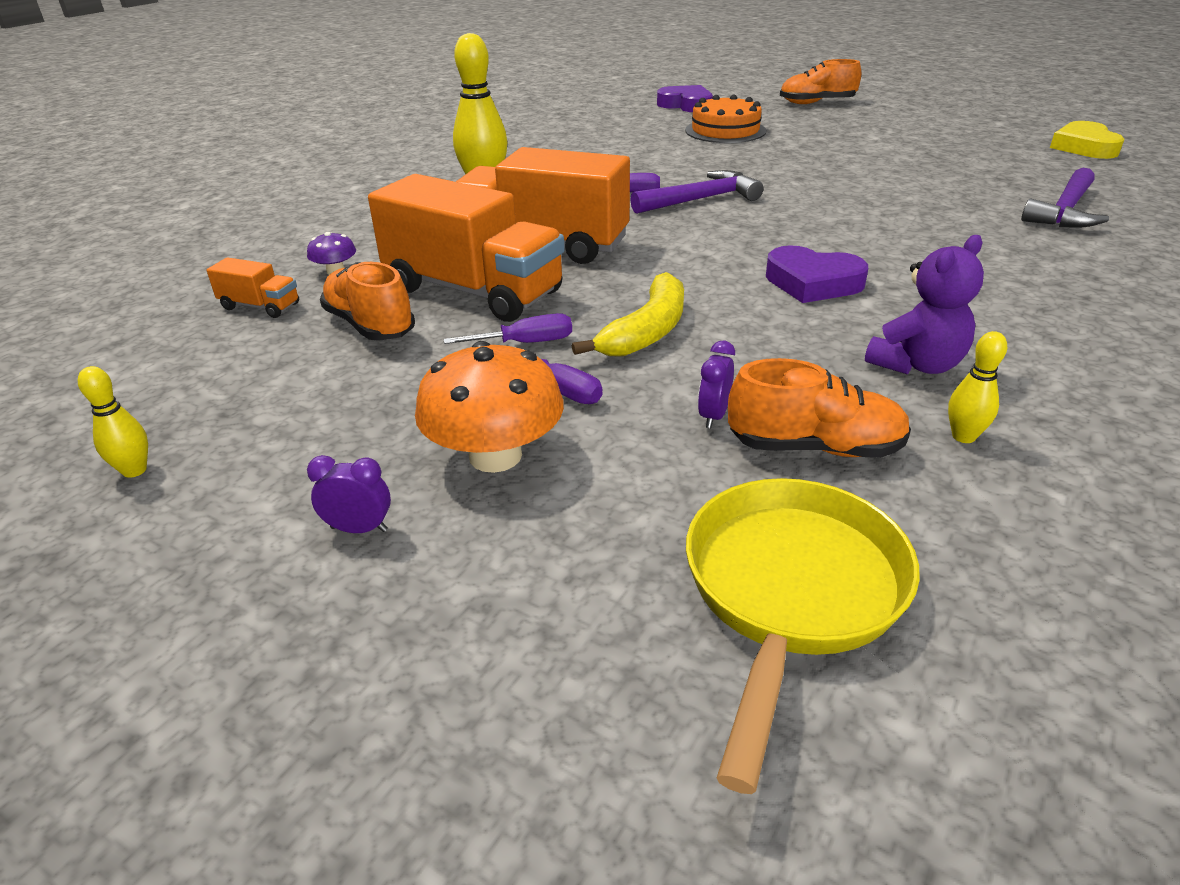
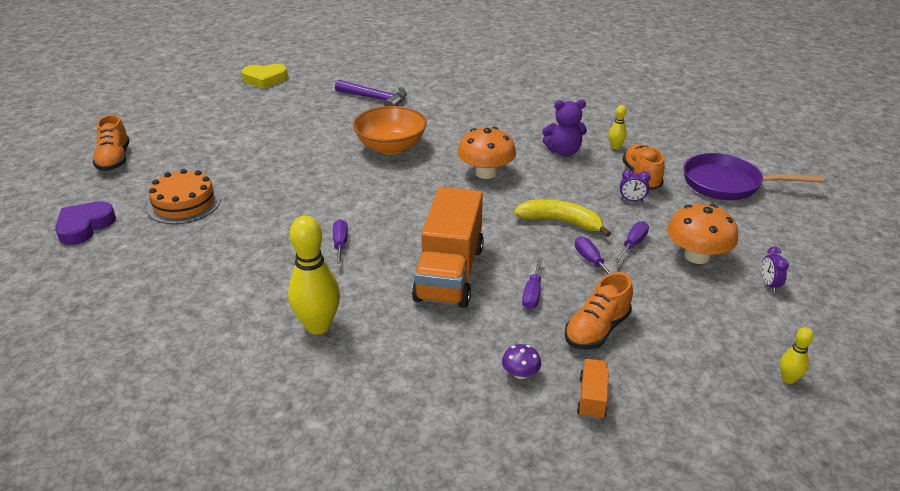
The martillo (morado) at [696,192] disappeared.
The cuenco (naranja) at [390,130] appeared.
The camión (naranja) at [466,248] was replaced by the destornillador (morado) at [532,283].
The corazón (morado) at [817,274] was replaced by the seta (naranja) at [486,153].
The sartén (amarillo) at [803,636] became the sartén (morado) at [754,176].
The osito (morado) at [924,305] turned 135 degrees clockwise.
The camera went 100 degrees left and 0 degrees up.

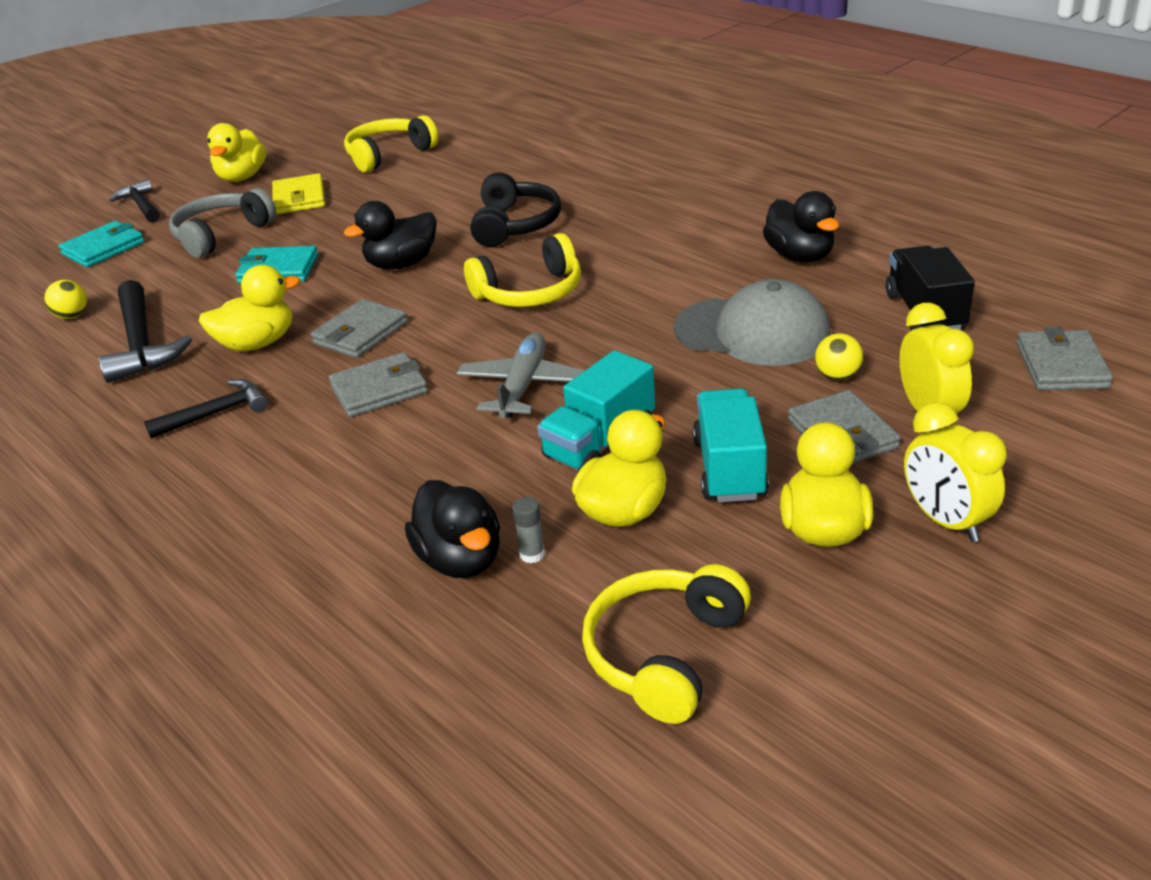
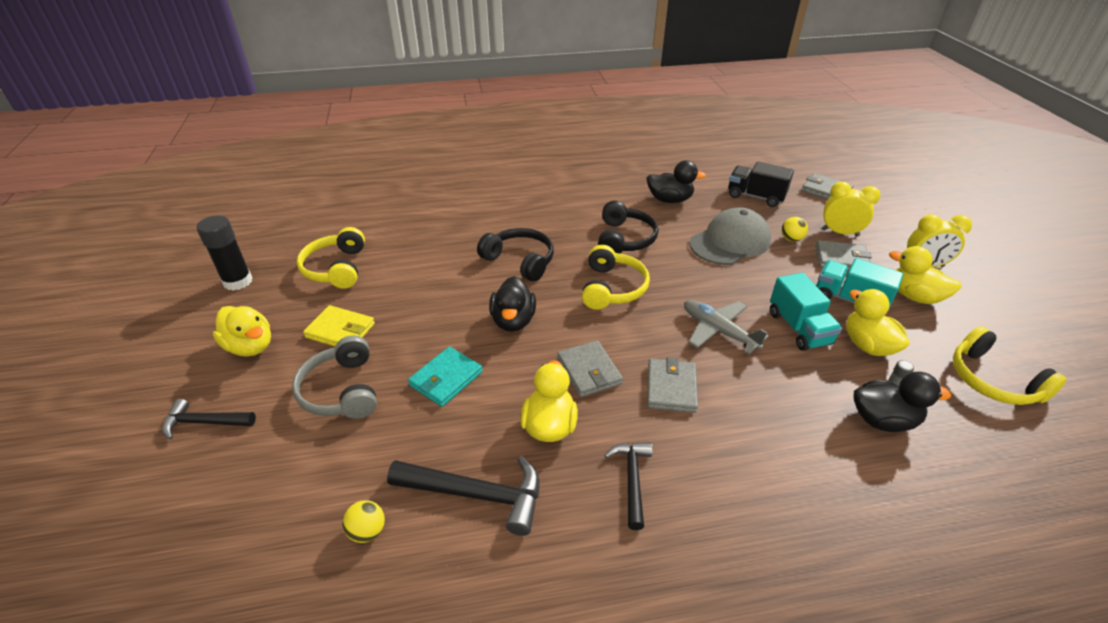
The cartera (turquesa) at [102,244] disappeared.
The barra de pegamento (negro) at [224,253] appeared.
The auriculares (negro) at [628,227] appeared.
The camera went 60 degrees left and 5 degrees up.

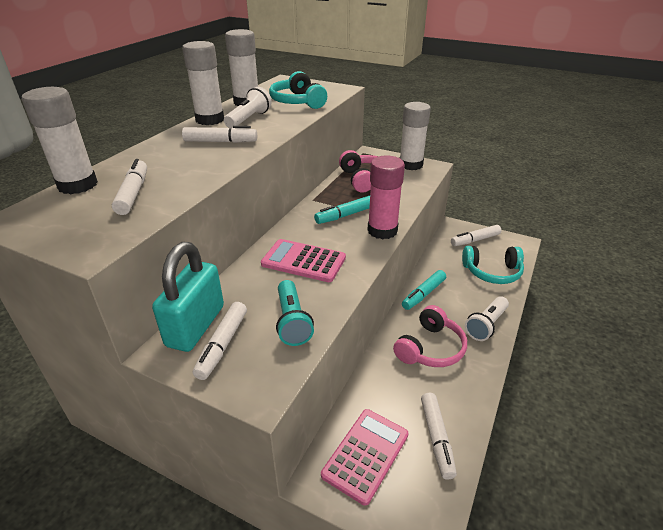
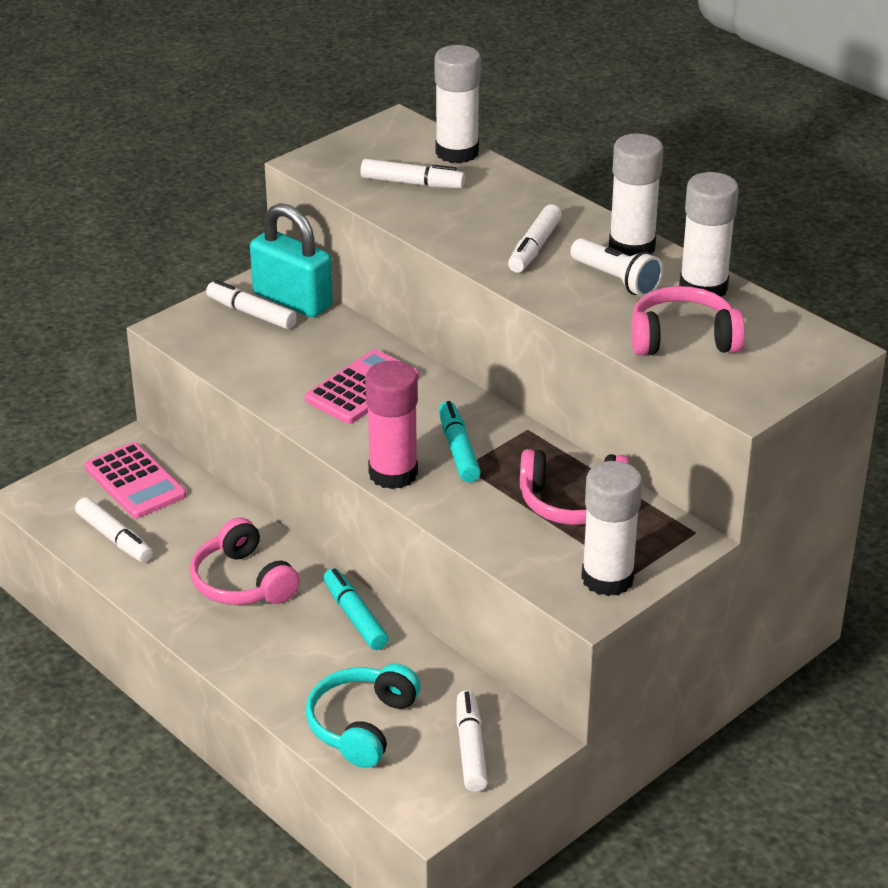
The lámpara de mano (turquesa) at [295,313] disappeared.
The lámpara de mano (blanco) at [487,318] disappeared.
The auriculares (turquesa) at [298,90] became the auriculares (rosa) at [688,321].
The rotulador (blanco) at [439,436] turned 150 degrees counterclockwise.
The camera went 110 degrees right and 0 degrees up.

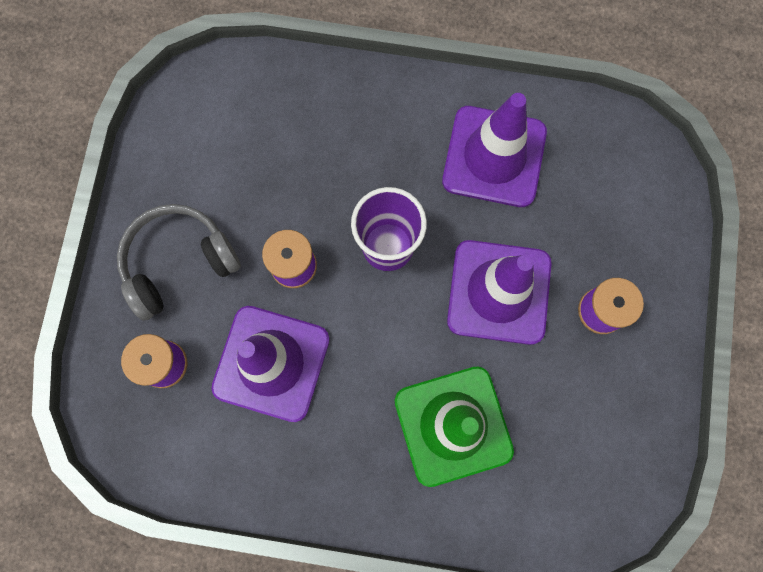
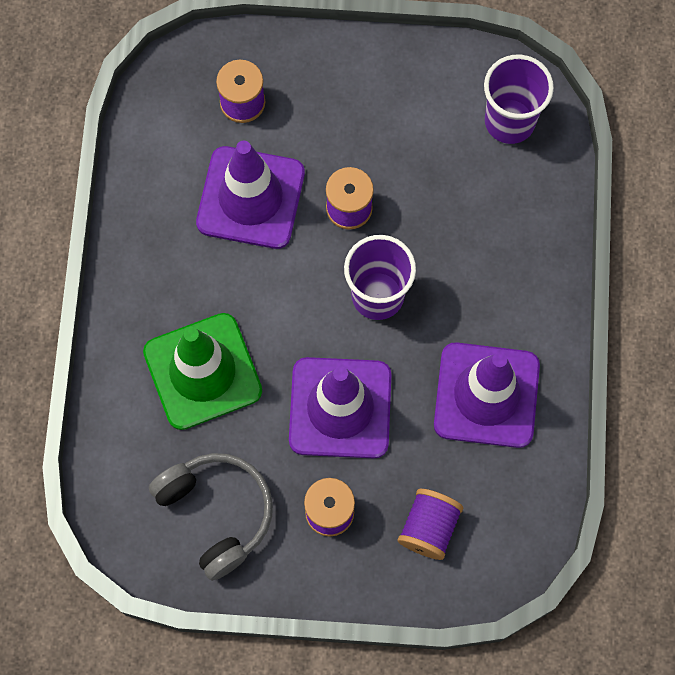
The carrete (morado) at [430,524] appeared.
The vaso (morado) at [519,99] appeared.
The auriculares (gris) moved from [179,262] to [211,517].
The camera went 85 degrees right and 5 degrees down.

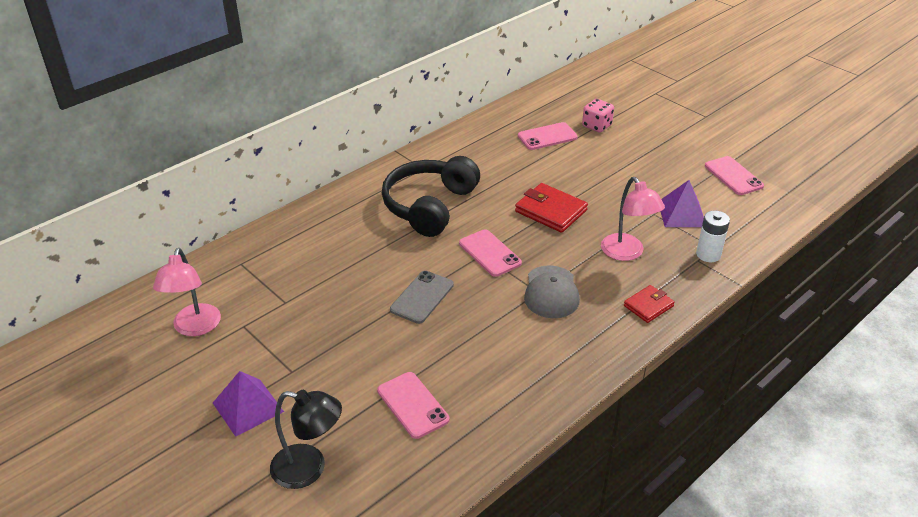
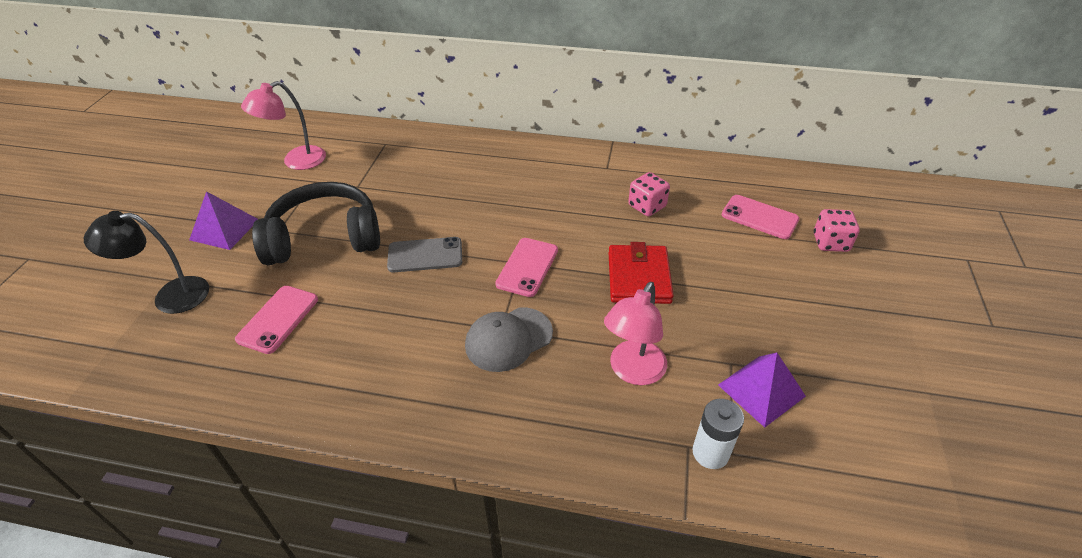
The cartera (rojo) at [649,304] disappeared.
The móvil (rosa) at [734,175] disappeared.
The dado (rosa) at [649,194] appeared.
The auriculares (negro) moved from [431,196] to [316,223].
The lámpara (negro) at [306,439] turned 105 degrees clockwise.
The camera went 55 degrees right and 5 degrees up.

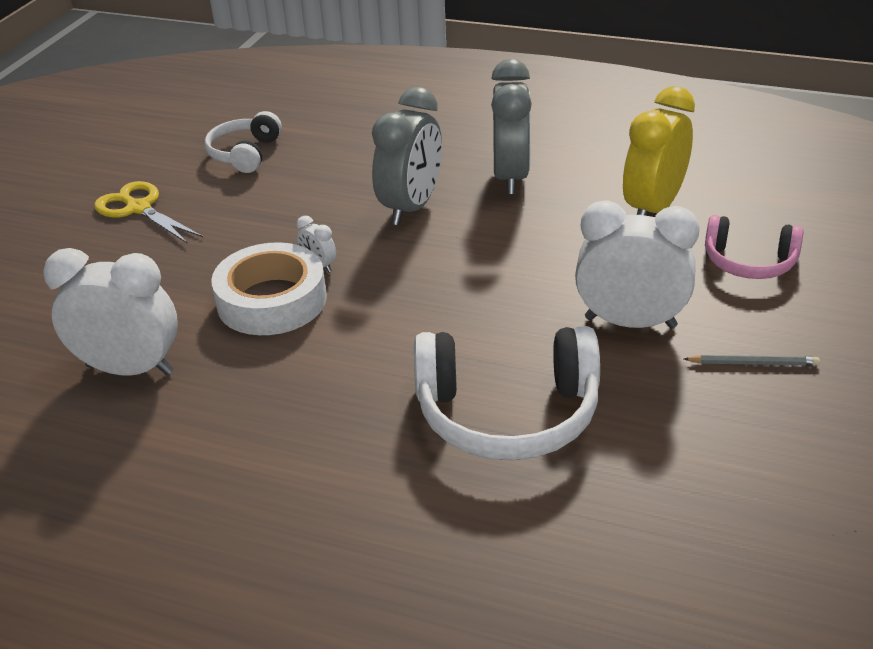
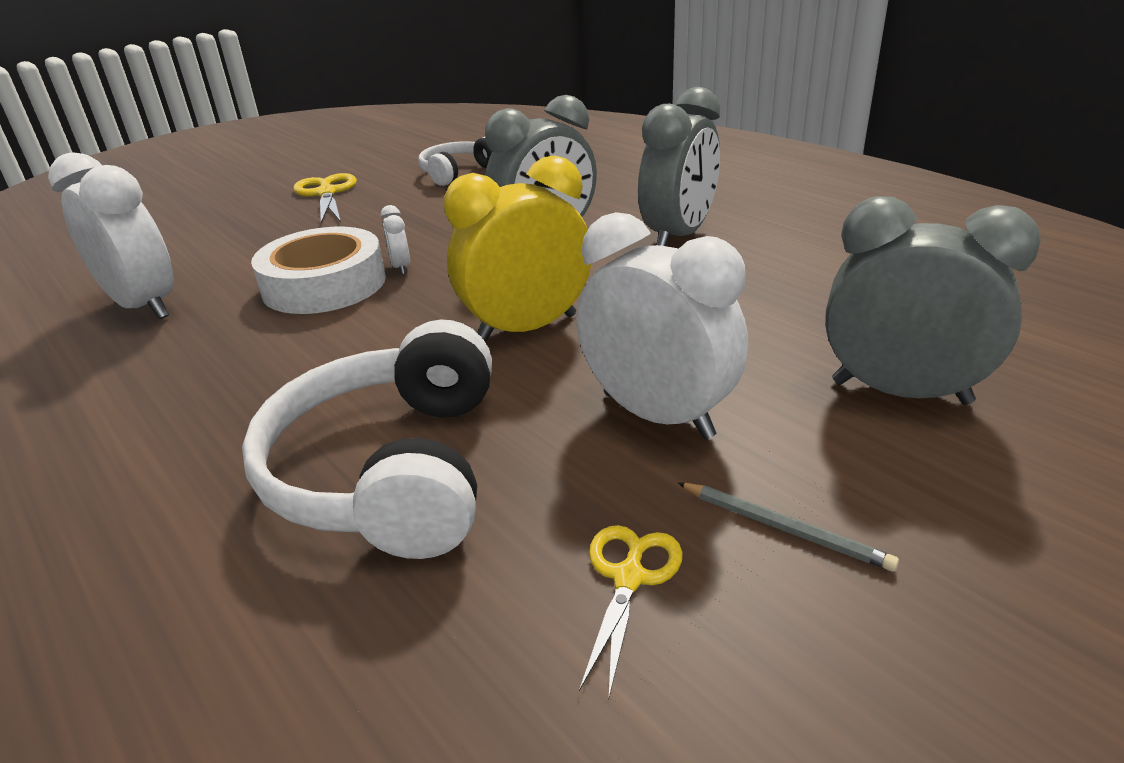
The tijeras (amarillo) at [631,611] appeared.
The despertador (amarillo) moved from [659,151] to [518,249].
The auriculares (rosa) at [754,247] was replaced by the despertador (gris) at [933,300].
The auriculares (blanco) at [507,393] turned 60 degrees clockwise.
The camera went 30 degrees right and 5 degrees down.

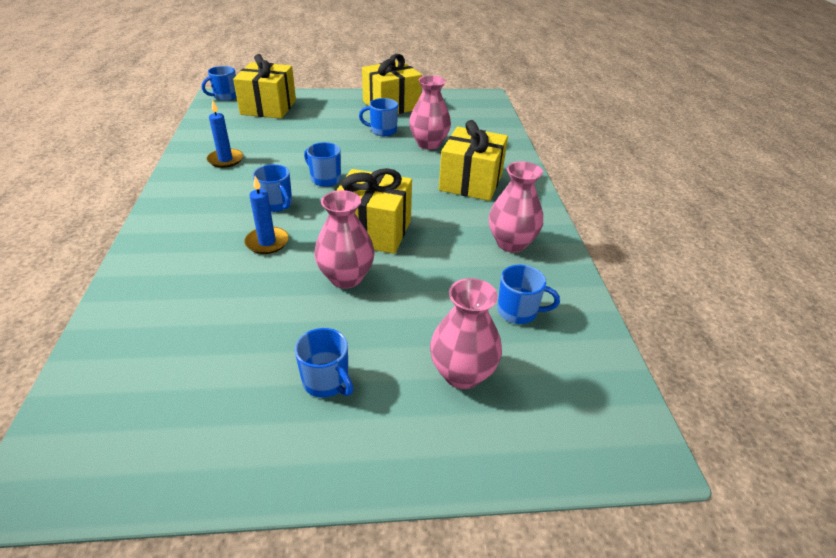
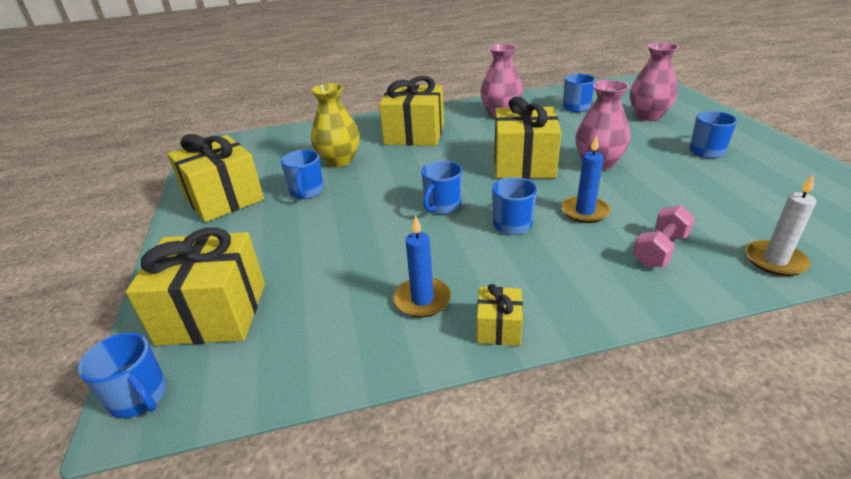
The regalo (amarillo) at [500,315] appeared.
The mancuerna (rosa) at [664,236] appeared.
The vela (blanco) at [780,225] appeared.
The florero (rosa) at [430,112] became the florero (amarillo) at [335,125].
The camera went 95 degrees left and 5 degrees down.

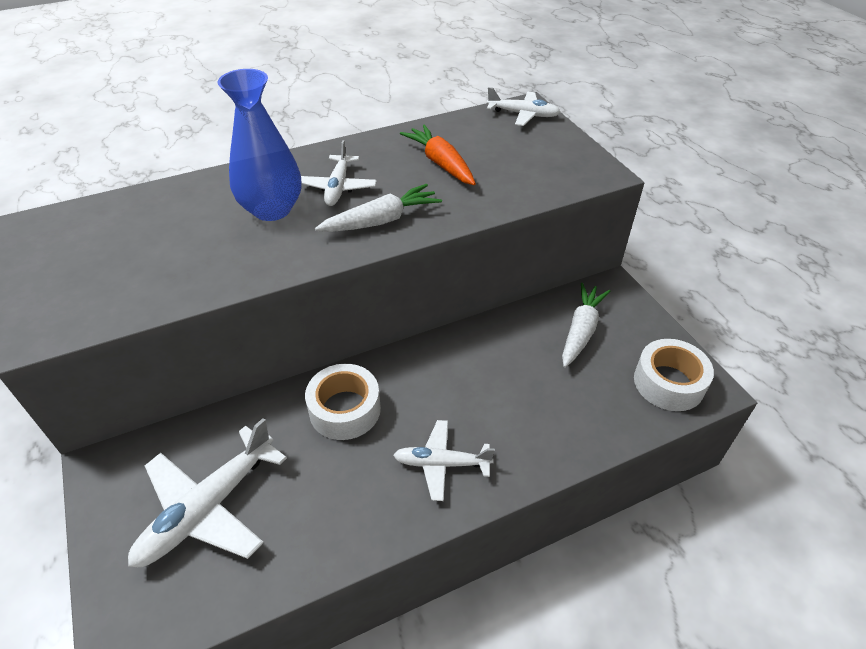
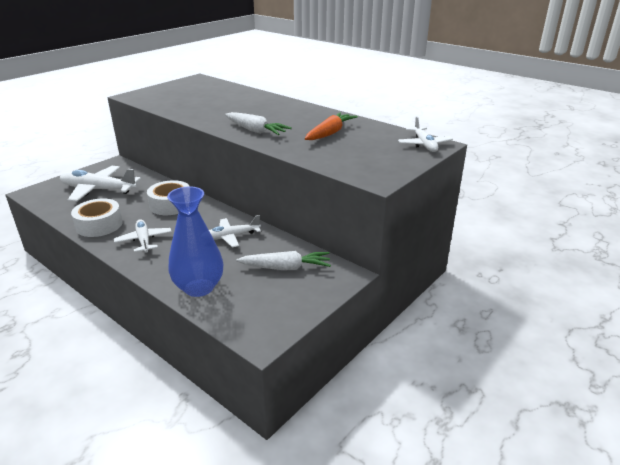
The florero (azul) moved from [260,145] to [195,242].
The avión (blanco) moved from [339,173] to [235,231].
The cinta adhesiva (blanco) moved from [674,375] to [97,217].
The camera went 65 degrees right and 15 degrees down.

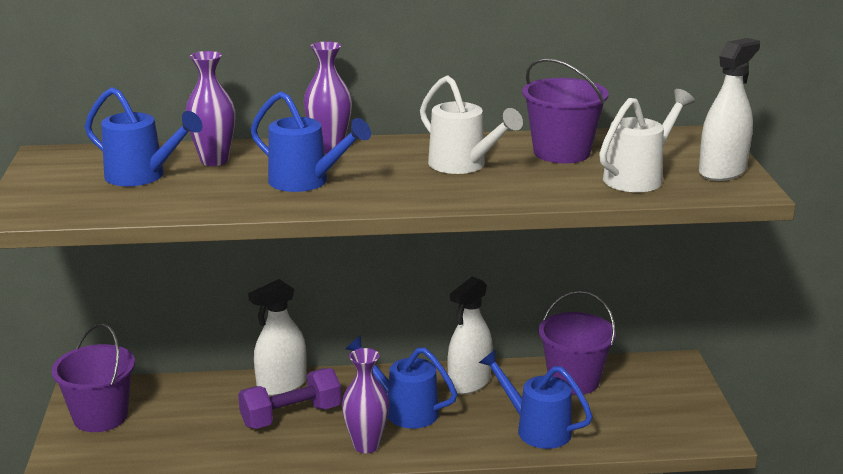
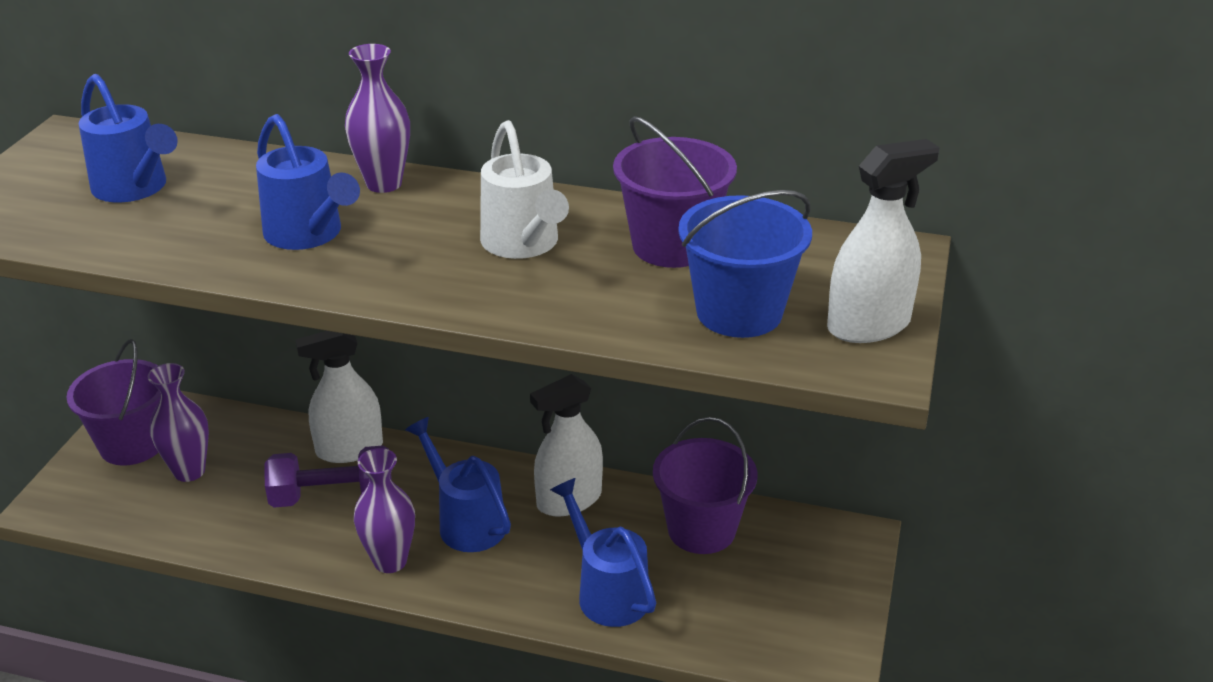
The florero (morado) moved from [211,108] to [178,422].
The regadera (blanco) at [647,140] was replaced by the balde (azul) at [745,264].
The camera went 20 degrees right and 10 degrees up.

